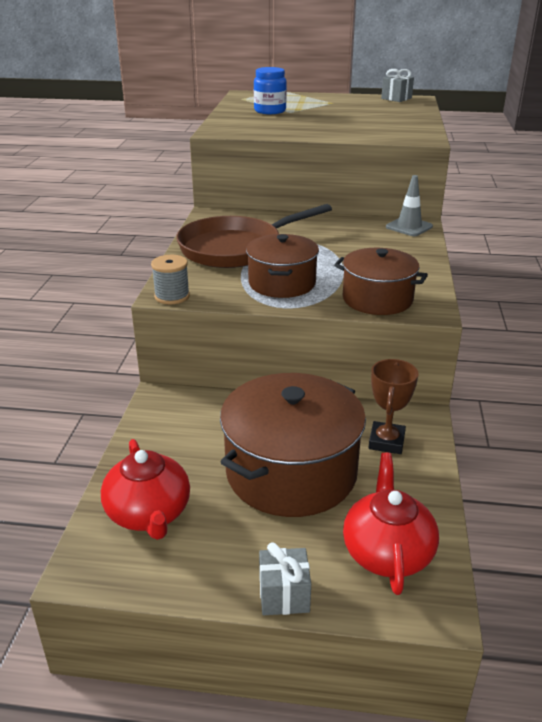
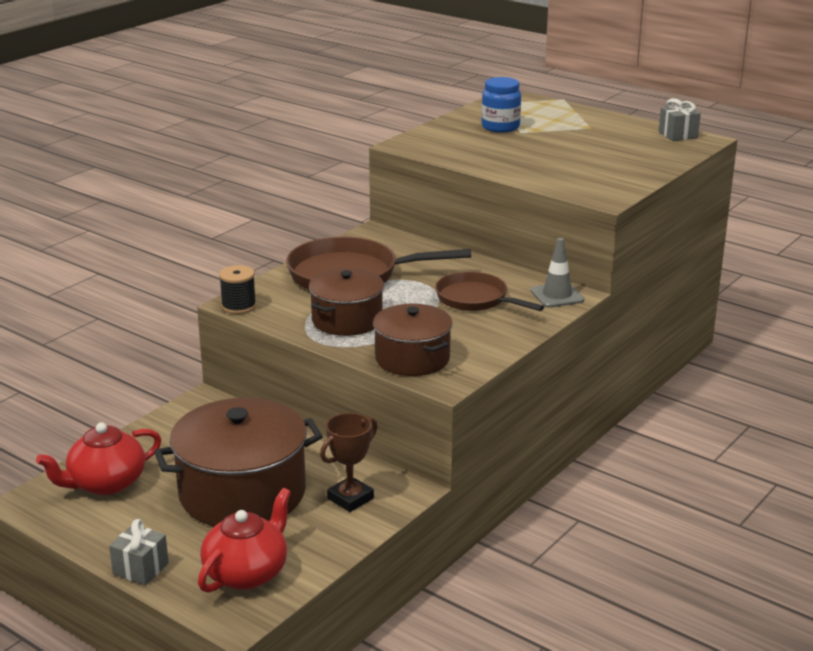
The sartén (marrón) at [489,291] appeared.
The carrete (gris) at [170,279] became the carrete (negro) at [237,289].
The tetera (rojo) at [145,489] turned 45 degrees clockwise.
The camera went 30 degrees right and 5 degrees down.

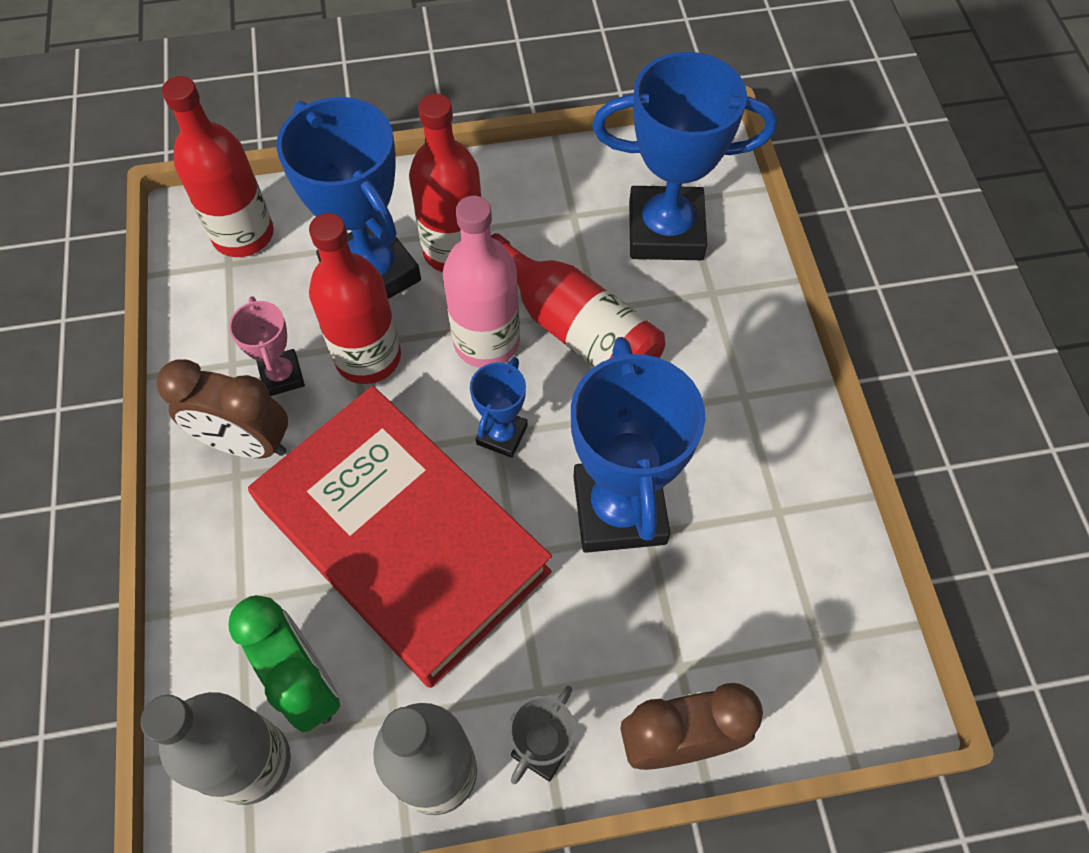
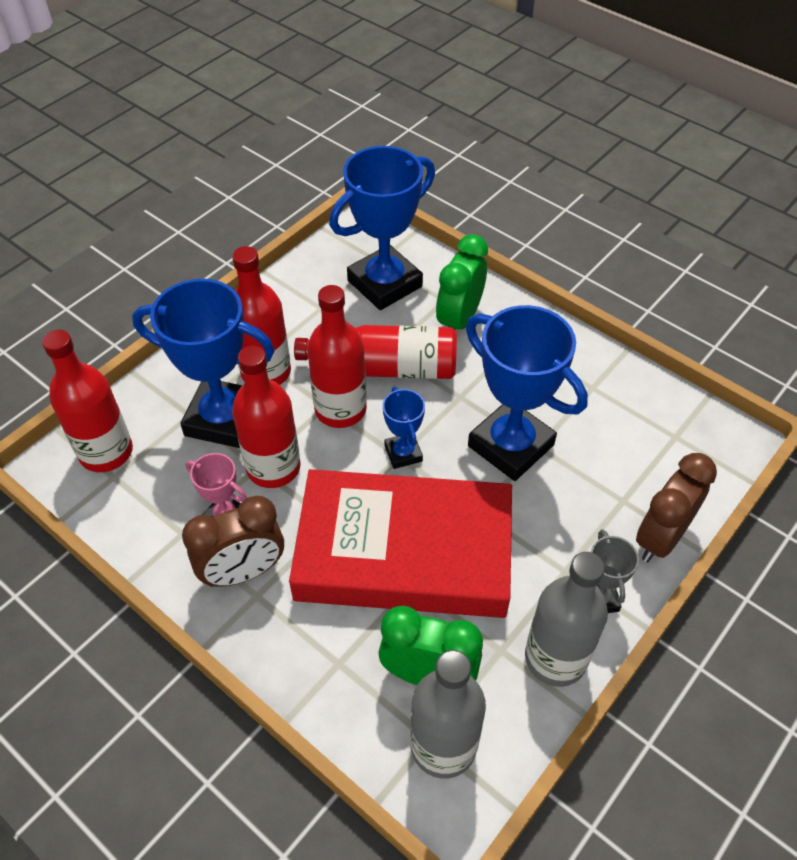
The despertador (verde) at [462,282] appeared.
The botella (rosa) at [481,282] became the botella (rojo) at [337,356].
The camera went 40 degrees left and 10 degrees down.

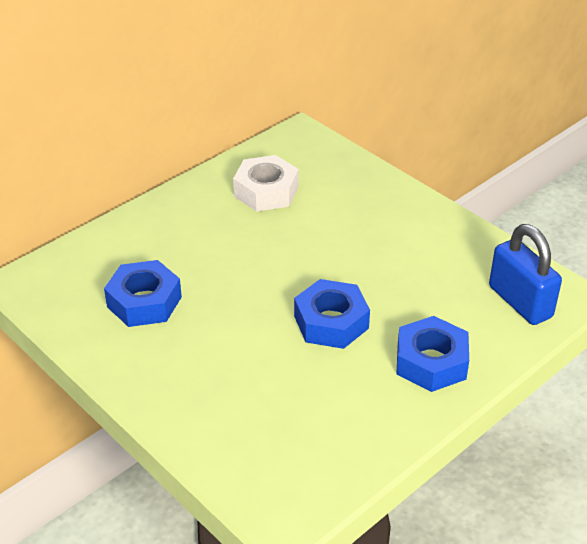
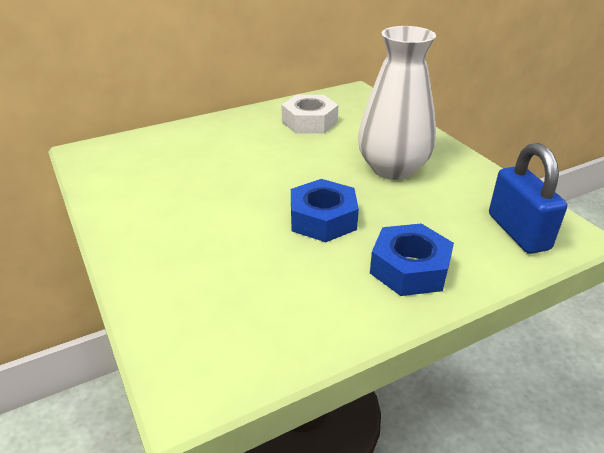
The tuerca (azul) at [143,293] disappeared.
The florero (blanco) at [397,103] appeared.
The camera went 15 degrees right and 5 degrees down.

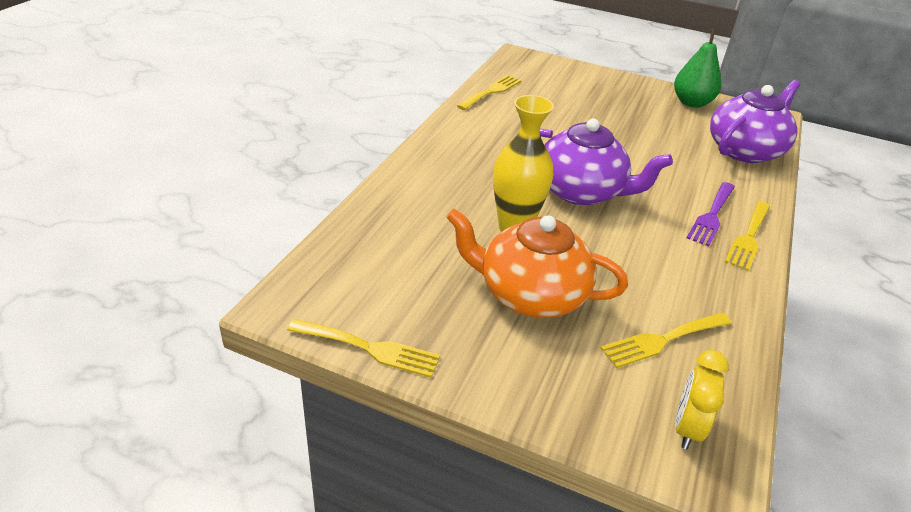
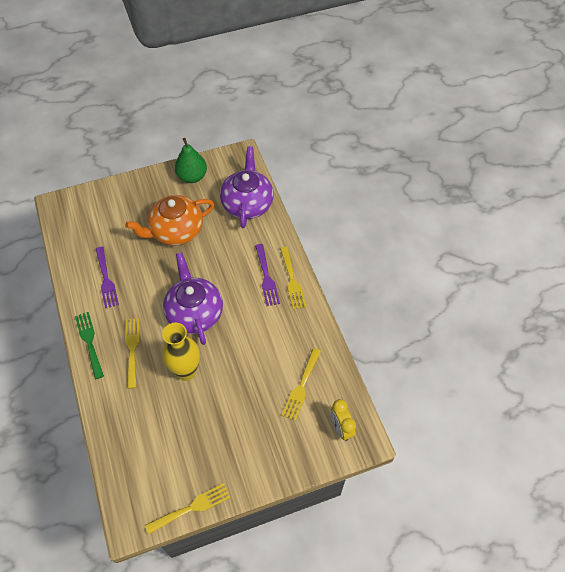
The tenedor (verde) at [89,345] appeared.
The tenedor (morado) at [107,278] appeared.
The tetera (naranja) moved from [537,263] to [169,220].
The tenedor (amarillo) moved from [489,92] to [132,353].
The tetera (morado) at [606,162] turned 90 degrees counterclockwise.
The camera went 40 degrees left and 20 degrees up.

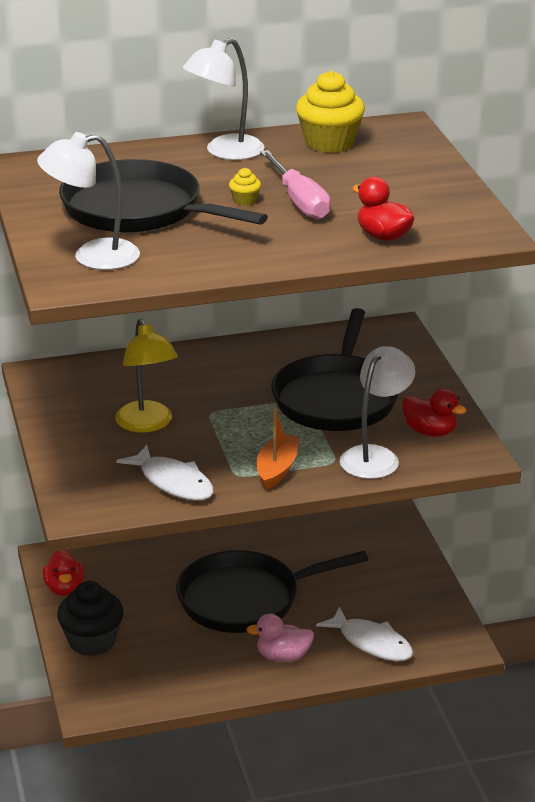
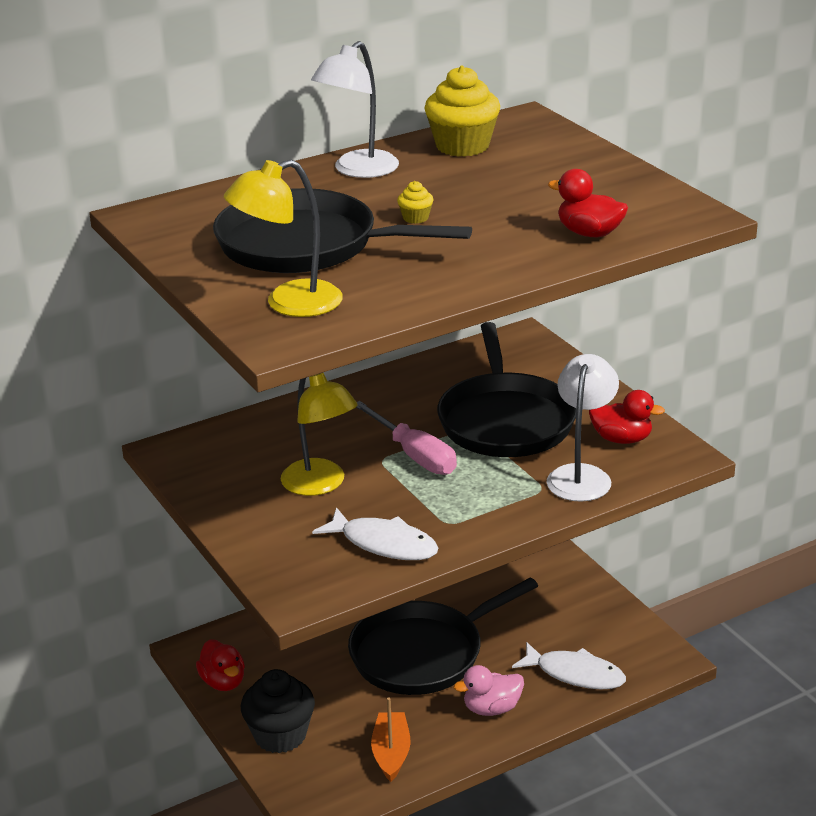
The barco (naranja) moved from [278,449] to [391,740].
The destornillador (rosa) moved from [295,185] to [406,438].
The lámpara (blanco) at [88,201] became the lámpara (amarillo) at [283,238].
The camera went 15 degrees left and 0 degrees up.

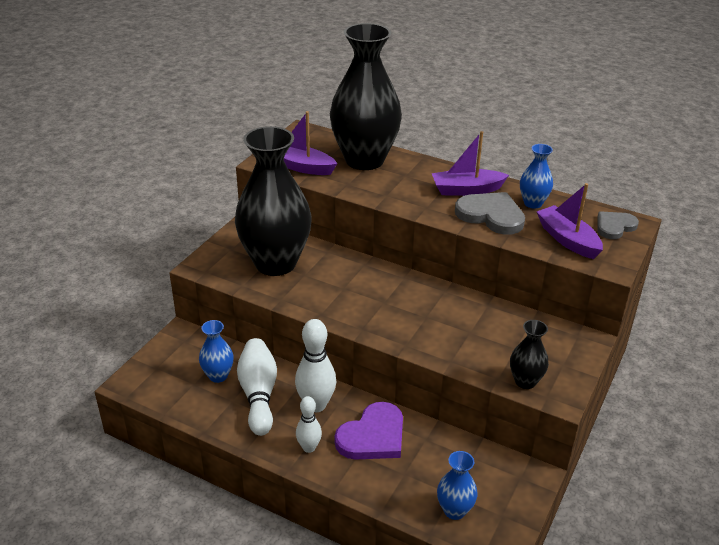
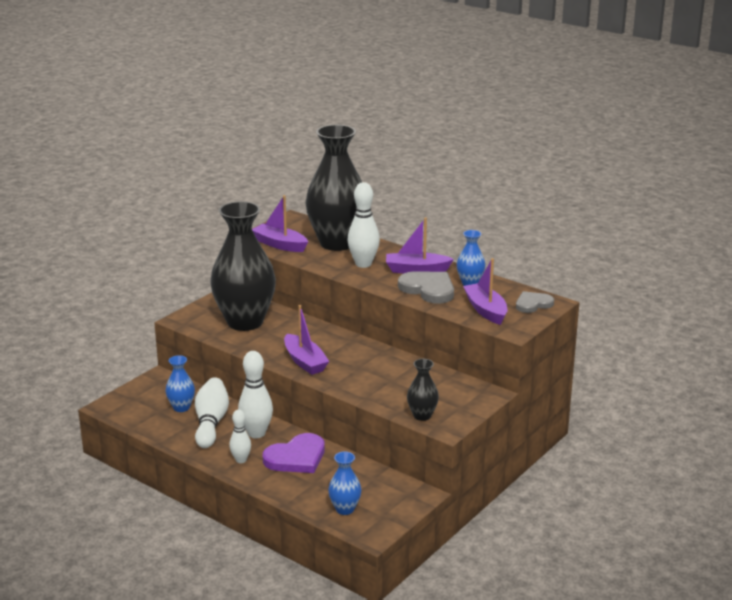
The barco (morado) at [306,340] appeared.
The bolo (blanco) at [364,225] appeared.
The camera went 10 degrees right and 10 degrees down.

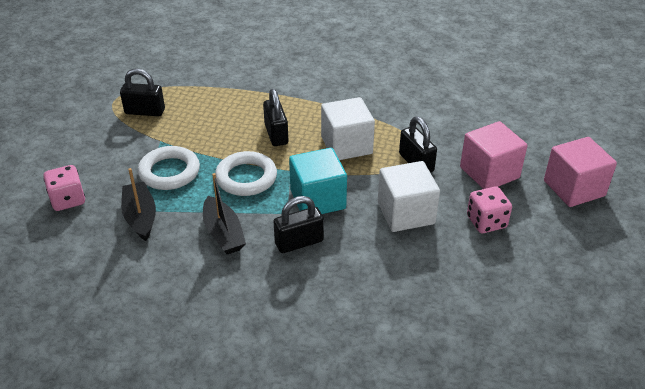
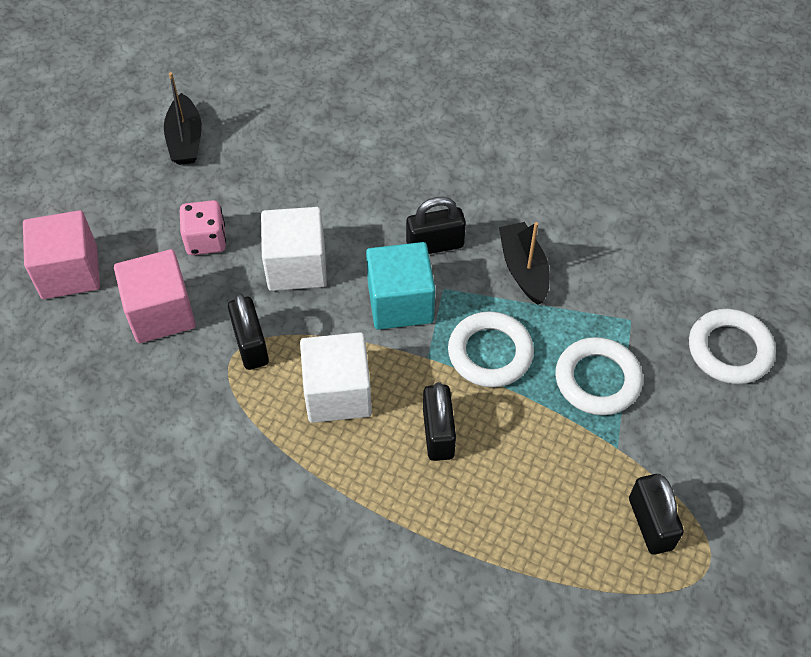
The barco (negro) moved from [138,204] to [183,118].
The dado (rosa) at [64,188] was replaced by the anillo (blanco) at [732,346].
The candado (negro) at [142,92] turned 60 degrees clockwise.
The camera went 170 degrees left and 15 degrees up.

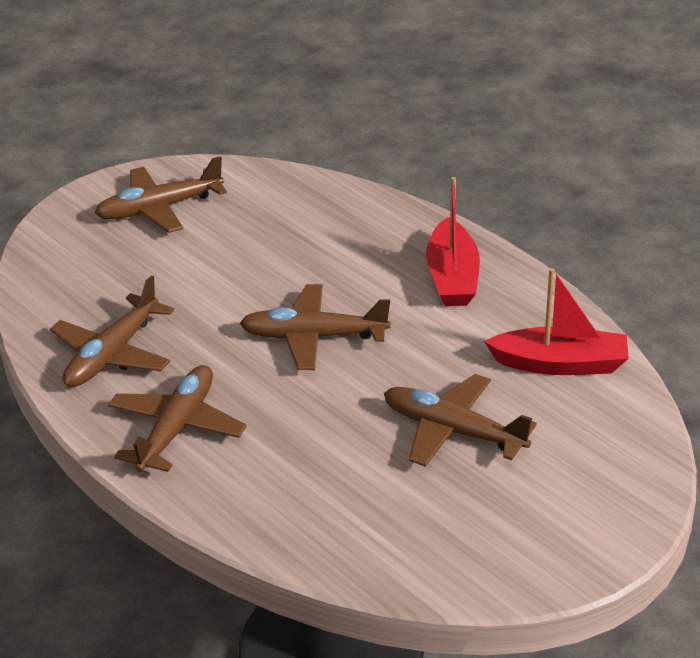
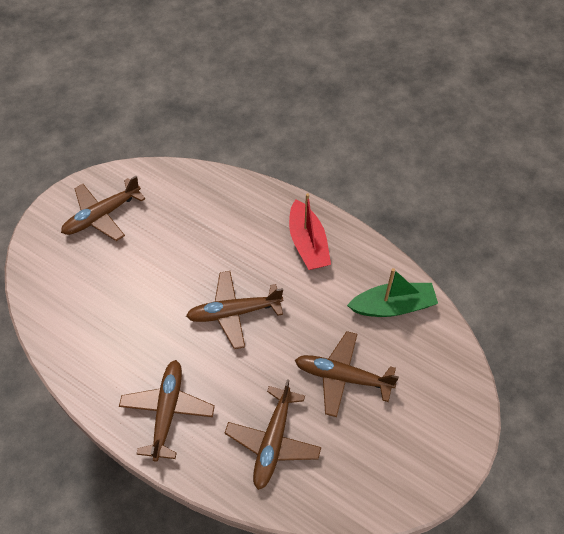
The avión (marrón) moved from [112,331] to [273,434].
The barco (rojo) at [556,321] became the barco (verde) at [392,292].
The camera went 15 degrees left and 20 degrees up.

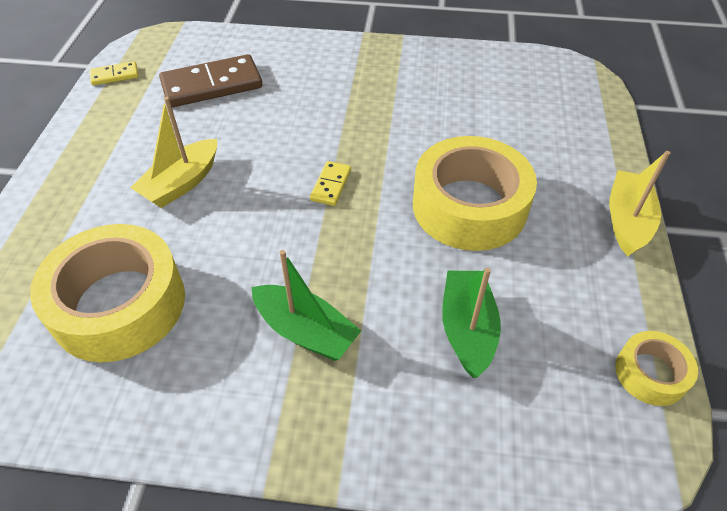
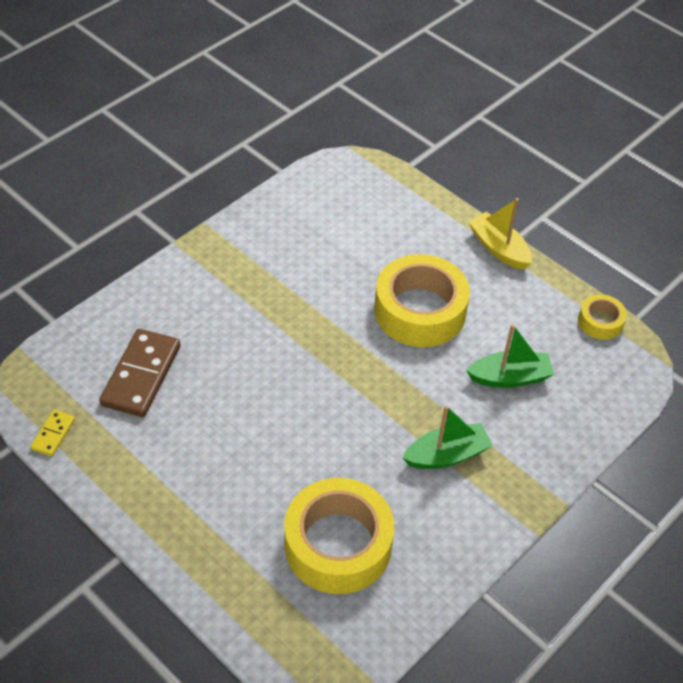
The barco (amarillo) at [173,152] disappeared.
The ficha de dominó (amarillo) at [330,183] disappeared.
The barco (verde) at [471,323] turned 135 degrees clockwise.
The camera went 55 degrees left and 0 degrees up.

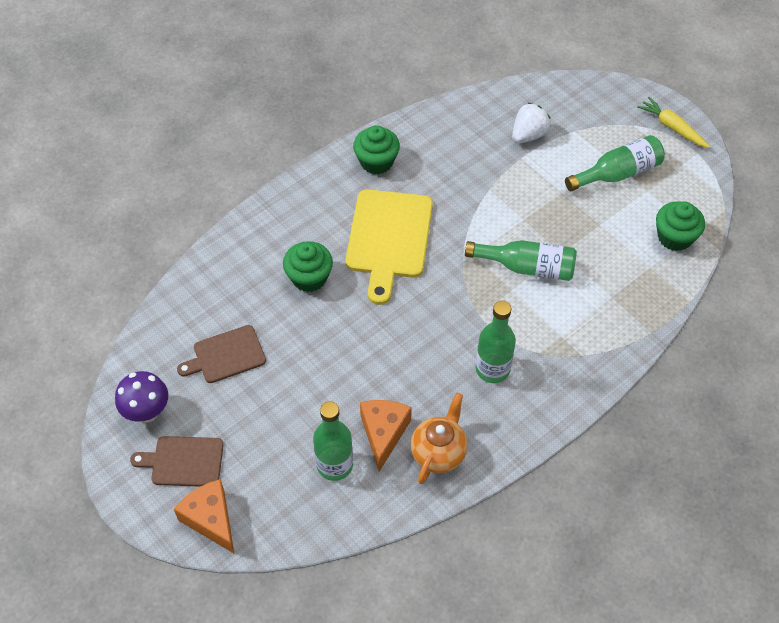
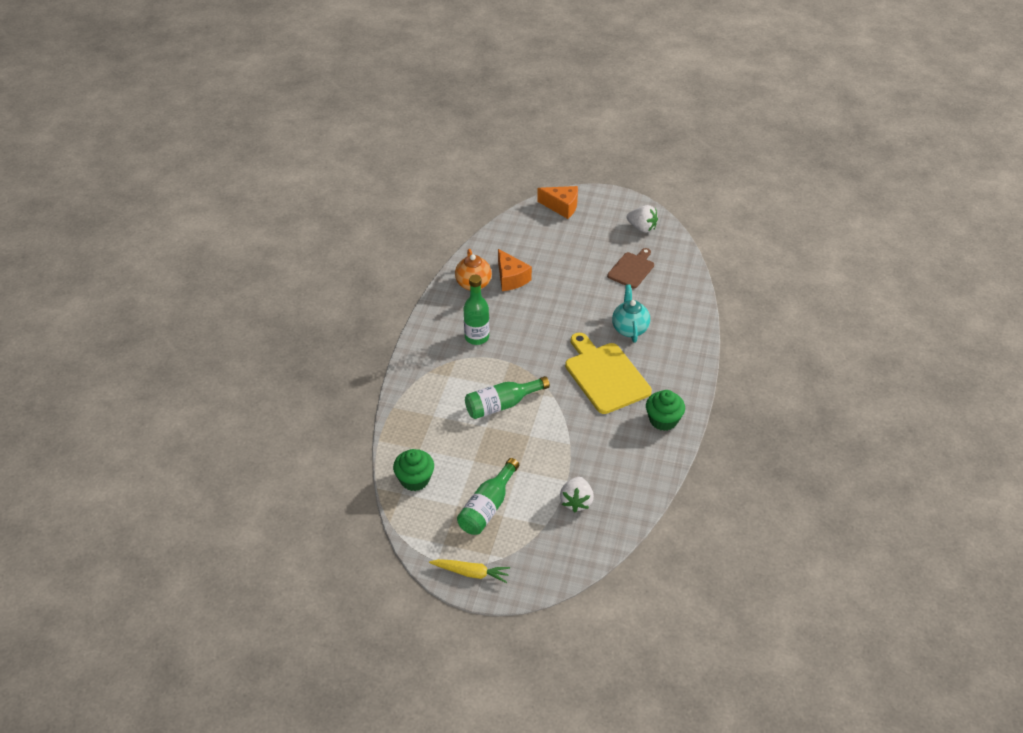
The tabla de cortar (marrón) at [177,461] disappeared.
The botella (verde) at [333,441] disappeared.
The seta (morado) at [141,397] was replaced by the fresa (blanco) at [642,219].
The magdalena (verde) at [308,266] was replaced by the tetera (turquesa) at [631,313].
The camera went 145 degrees right and 10 degrees down.

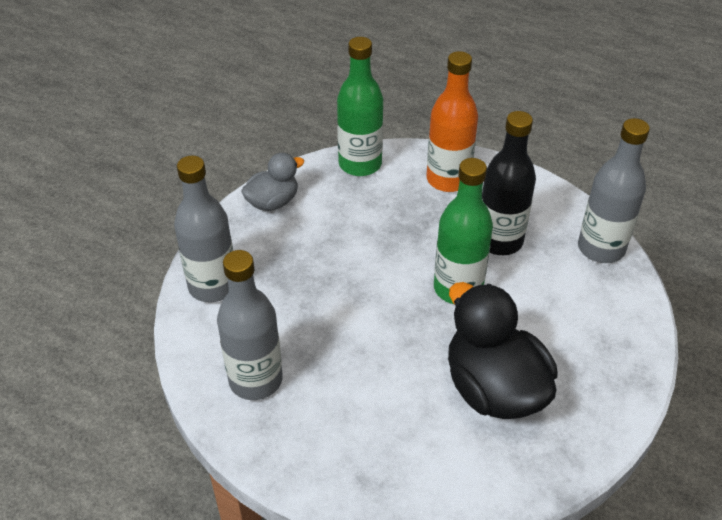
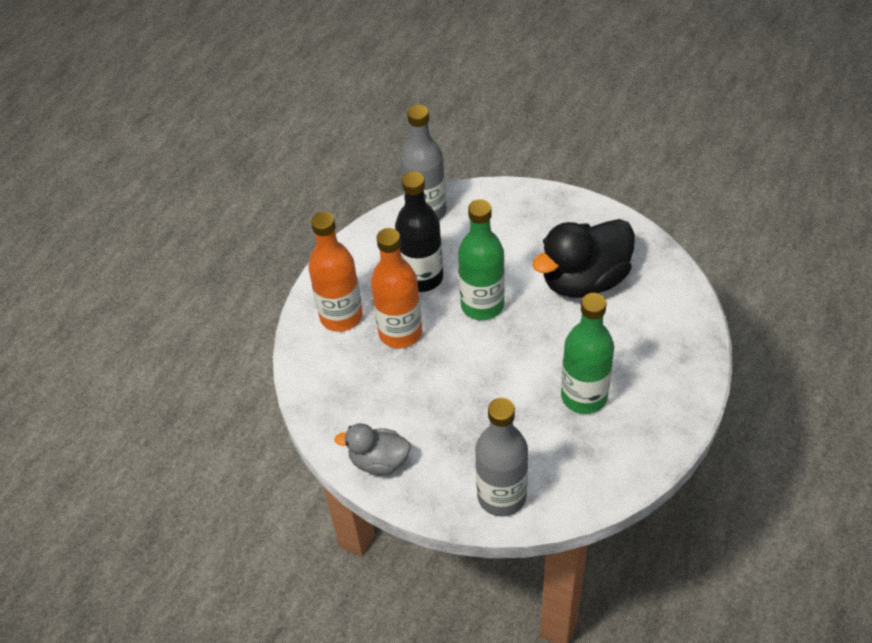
The botella (gris) at [250,325] disappeared.
The botella (naranja) at [396,288] appeared.
The botella (verde) moved from [360,106] to [587,353].
The pato (gris) at [273,182] turned 45 degrees counterclockwise.
The camera went 90 degrees left and 5 degrees up.

